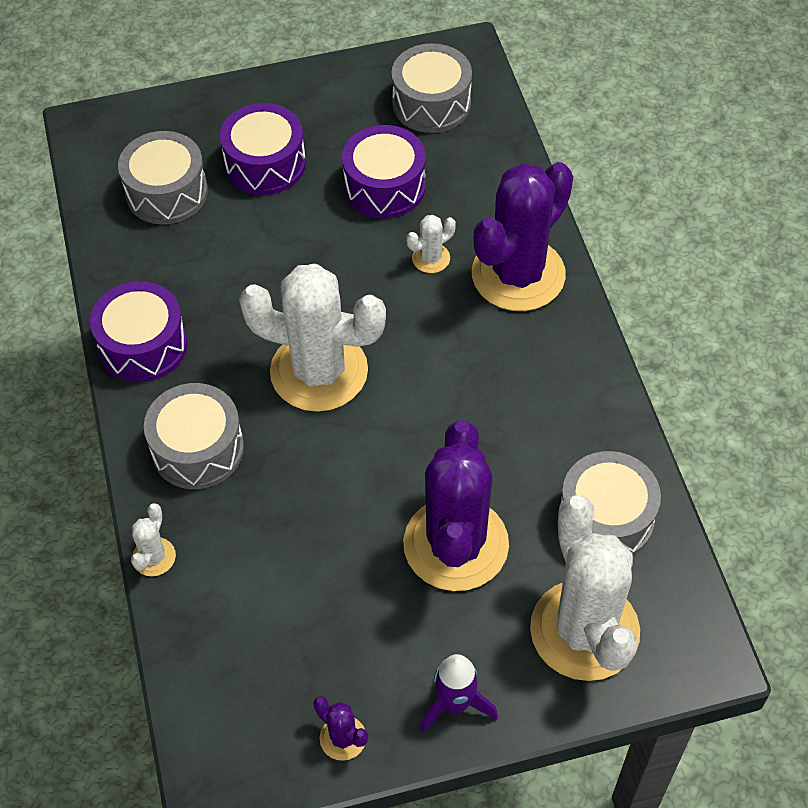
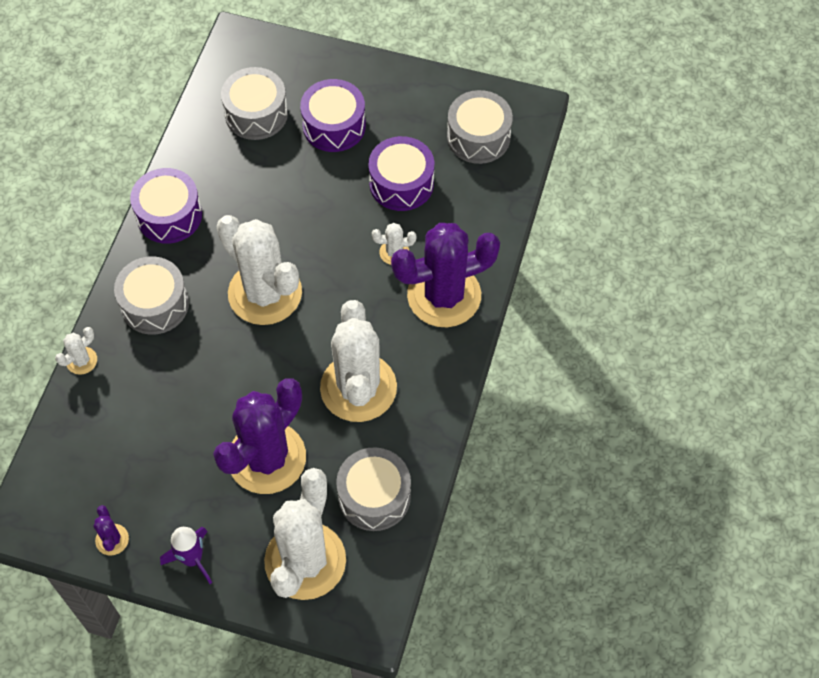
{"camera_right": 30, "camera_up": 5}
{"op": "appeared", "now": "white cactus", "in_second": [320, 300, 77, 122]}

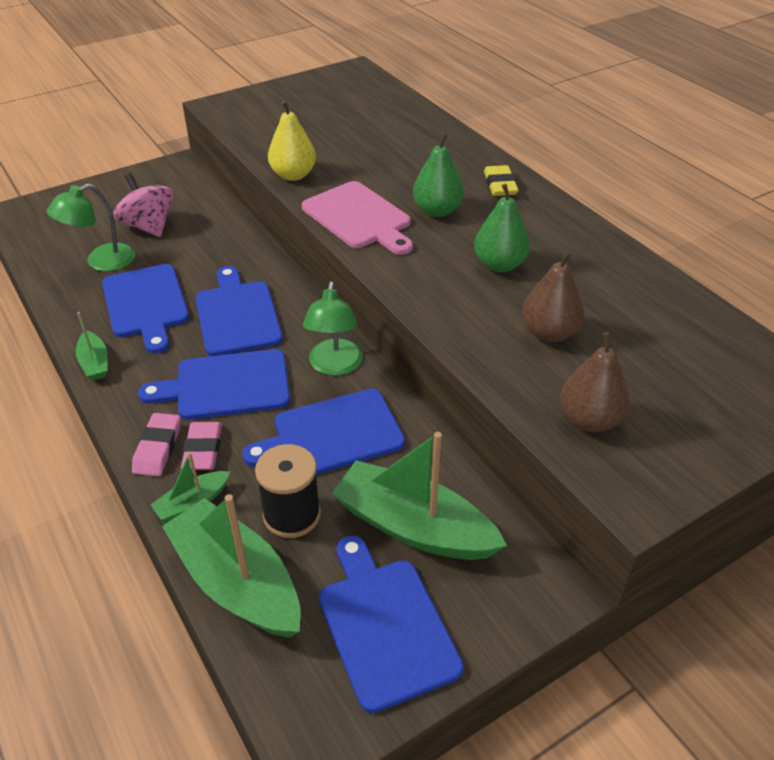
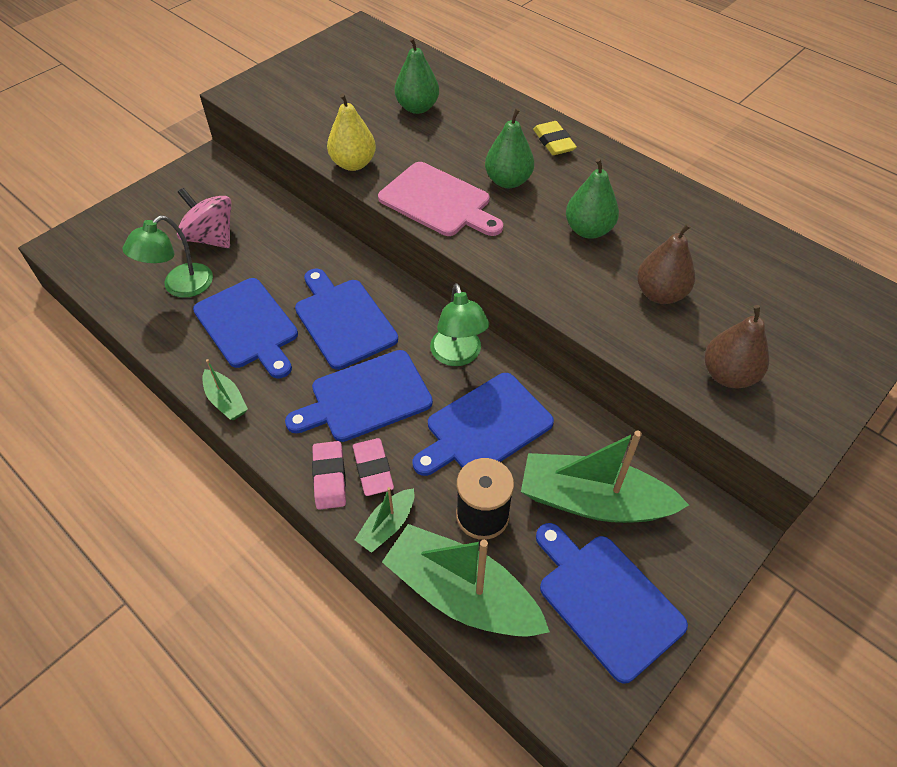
{"camera_right": -15, "camera_up": 10}
{"op": "appeared", "now": "green pear", "in_second": [395, 37, 44, 77]}

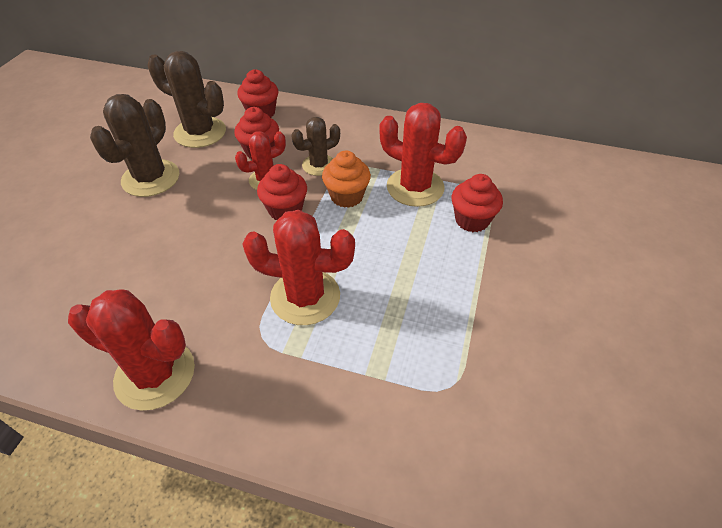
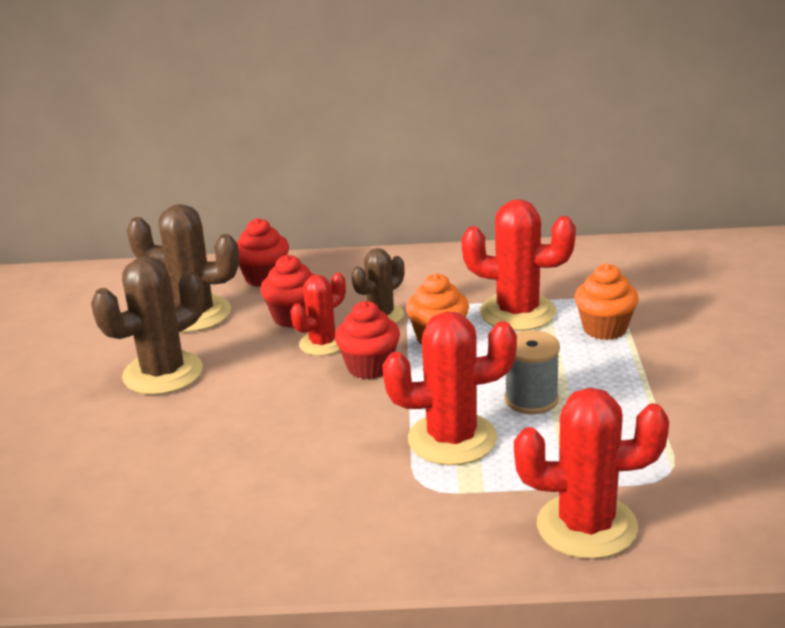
{"camera_right": -15, "camera_up": -20}
{"op": "appeared", "now": "grey spool", "in_second": [505, 330, 55, 84]}
{"op": "relocated", "was": "red cactus", "in_first": [68, 289, 127, 122], "in_second": [514, 388, 155, 171]}
{"op": "colour", "was": "red cupcake", "now": "orange cupcake", "in_first": [452, 174, 51, 58], "in_second": [574, 264, 65, 76]}
{"op": "spun", "was": "brown cactus", "in_first": [90, 94, 89, 103], "in_second": [91, 256, 114, 139], "clockwise": 45}

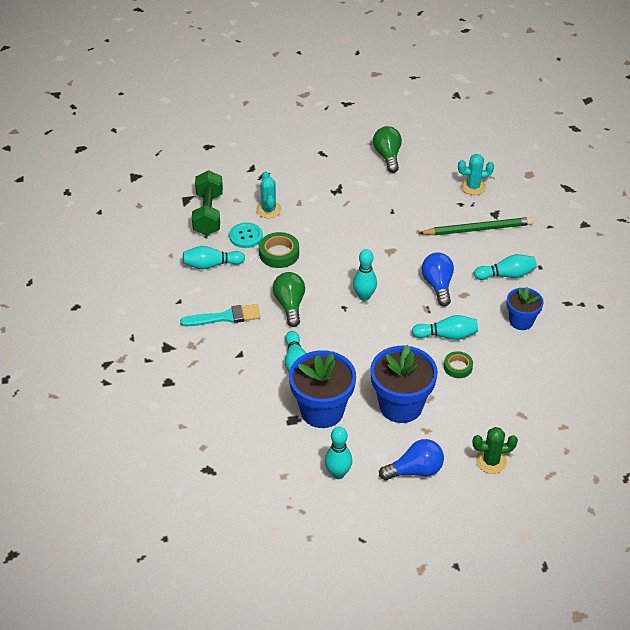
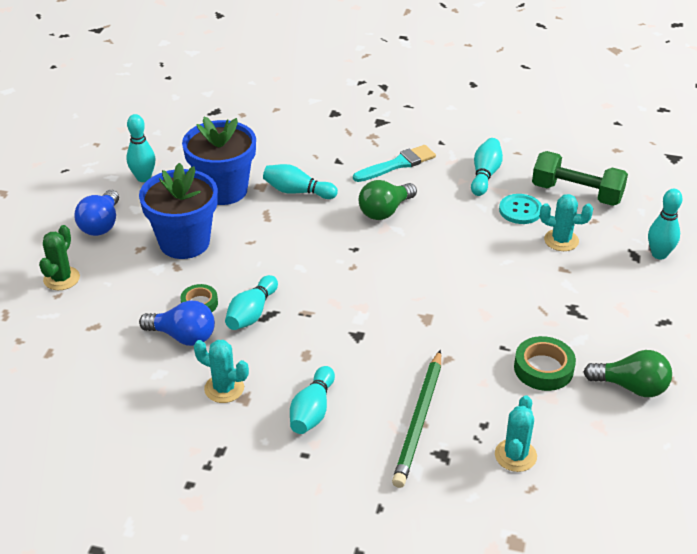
{"camera_right": 115, "camera_up": -5}
{"op": "relocated", "was": "green tape", "in_first": [259, 232, 40, 36], "in_second": [514, 336, 62, 55]}
{"op": "relocated", "was": "turquoise bowling pin", "in_first": [353, 249, 24, 52], "in_second": [648, 189, 35, 71]}
{"op": "relocated", "was": "blue light bulb", "in_first": [422, 253, 32, 54], "in_second": [139, 300, 76, 46]}
{"op": "exchanged", "was": "blue flower pot", "now": "turquoise cactus", "in_first": [507, 287, 37, 43], "in_second": [194, 340, 55, 63]}
{"op": "spun", "was": "turquoise brush", "in_first": [180, 304, 80, 22], "in_second": [353, 145, 83, 37], "clockwise": -135}
{"op": "spun", "was": "green light bulb", "in_first": [273, 272, 32, 55], "in_second": [359, 180, 58, 40], "clockwise": 120}

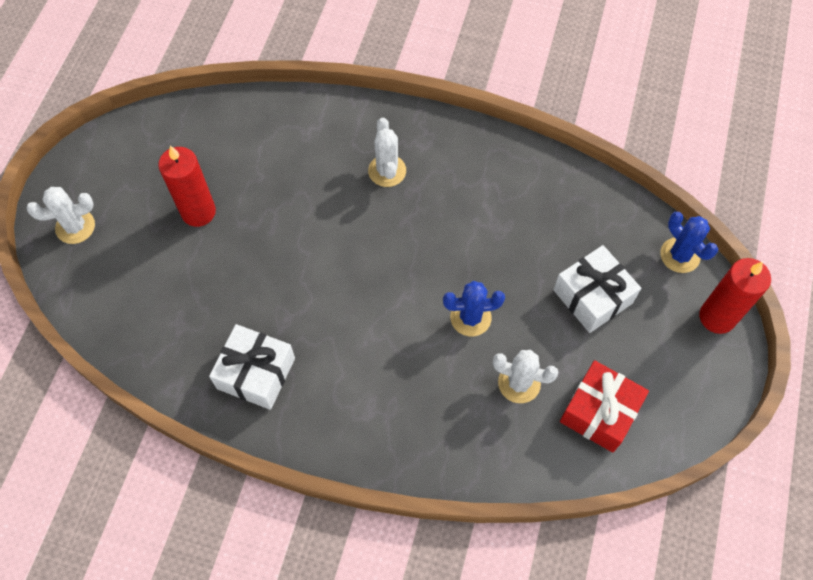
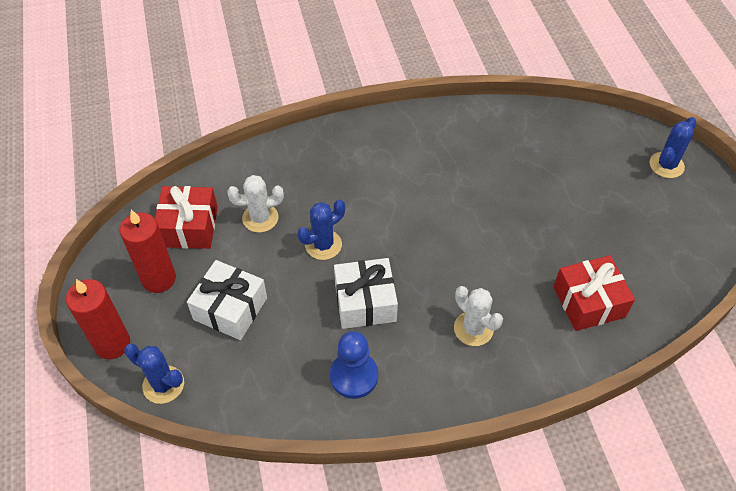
{"camera_right": 150, "camera_up": -10}
{"op": "appeared", "now": "blue pawn", "in_second": [330, 331, 48, 68]}
{"op": "appeared", "now": "red gift", "in_second": [553, 255, 82, 76]}
{"op": "relocated", "was": "red candle", "in_first": [158, 146, 58, 81], "in_second": [120, 210, 56, 83]}
{"op": "relocated", "was": "white gift", "in_first": [209, 324, 86, 86], "in_second": [334, 258, 64, 71]}
{"op": "colour", "was": "white cactus", "now": "blue cactus", "in_first": [27, 187, 68, 57], "in_second": [650, 117, 47, 61]}

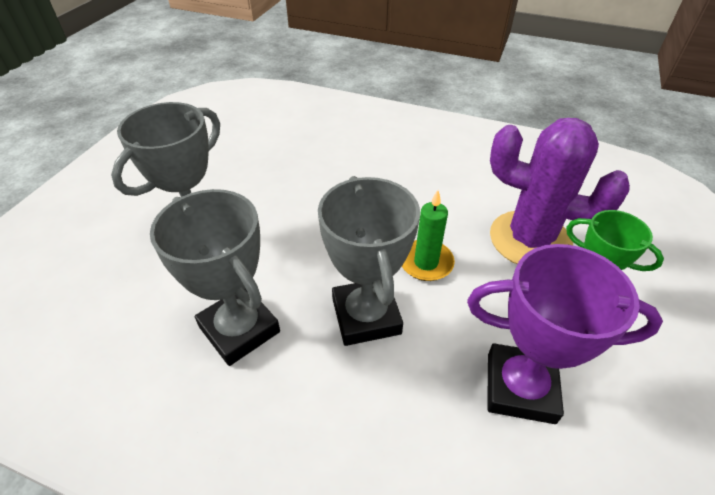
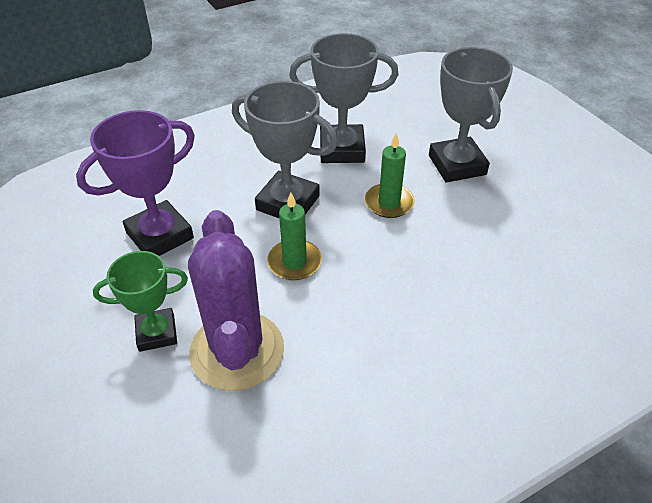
{"camera_right": 130, "camera_up": 0}
{"op": "appeared", "now": "green candle", "in_second": [365, 133, 50, 85]}
{"op": "spun", "was": "purple cactus", "in_first": [490, 118, 140, 146], "in_second": [188, 210, 96, 181], "clockwise": -75}

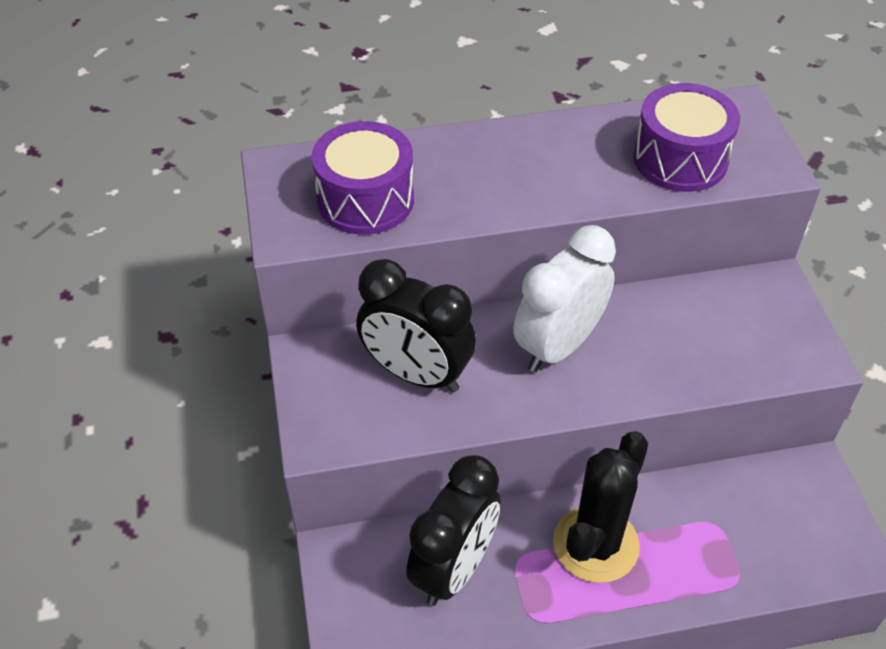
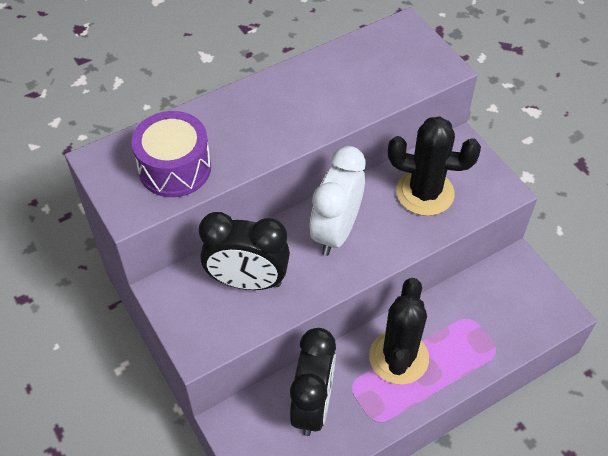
{"camera_right": -20, "camera_up": 5}
{"op": "missing", "was": "purple drum", "in_first": [633, 83, 107, 109]}
{"op": "appeared", "now": "black cactus", "in_second": [388, 116, 93, 100]}

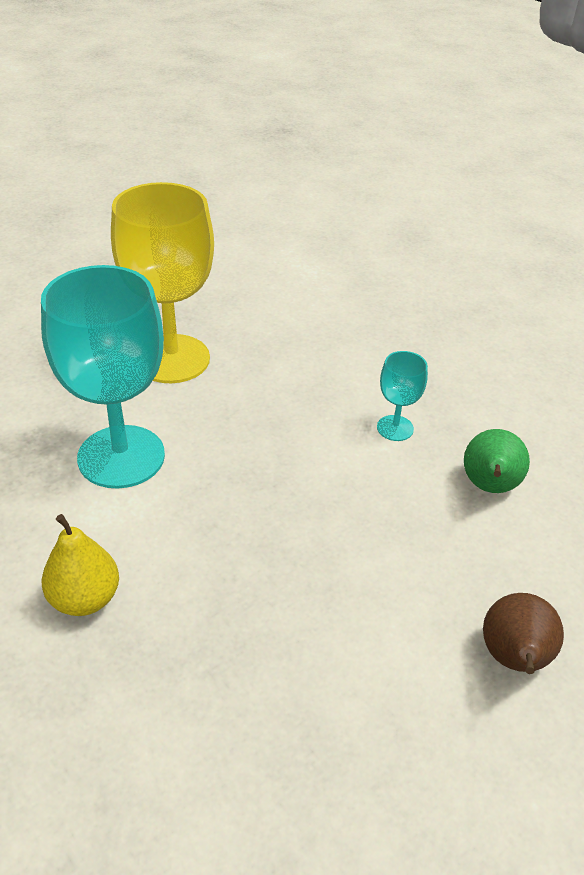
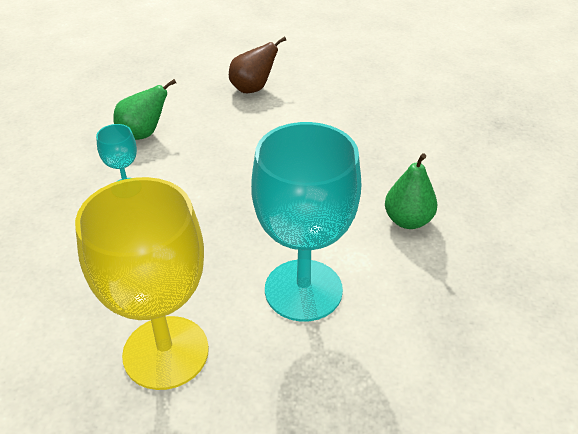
{"camera_right": -130, "camera_up": 0}
{"op": "colour", "was": "yellow pear", "now": "green pear", "in_first": [42, 514, 77, 102], "in_second": [385, 153, 52, 76]}

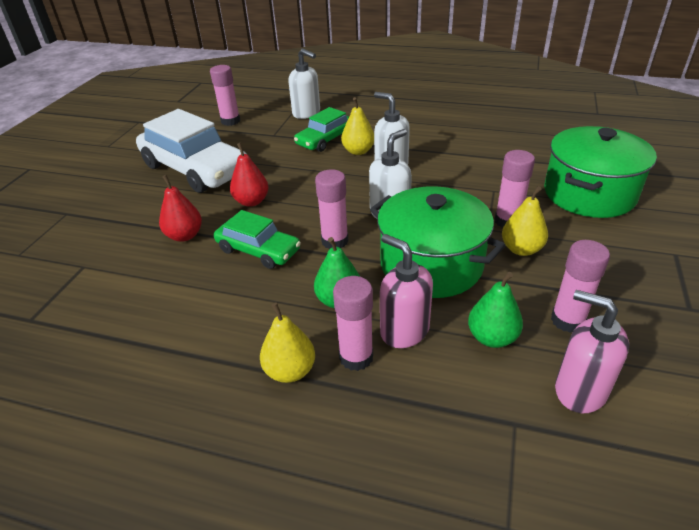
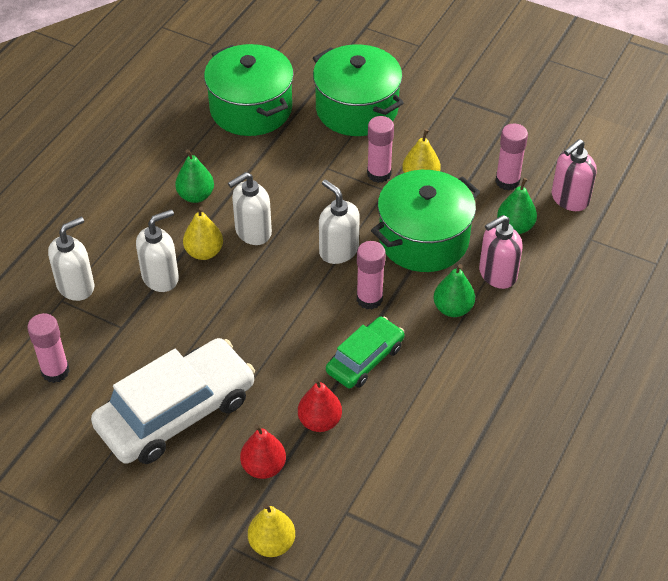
{"camera_right": -80, "camera_up": 10}
{"op": "missing", "was": "pink glue stick", "in_first": [333, 276, 40, 95]}
{"op": "appeared", "now": "green pear", "in_second": [175, 149, 39, 54]}
{"op": "appeared", "now": "green pot", "in_second": [204, 44, 90, 92]}
{"op": "relocated", "was": "red pear", "in_first": [230, 143, 38, 64], "in_second": [240, 424, 46, 55]}
{"op": "relocated", "was": "yellow pear", "in_first": [260, 303, 55, 80], "in_second": [248, 504, 47, 53]}
{"op": "exchanged", "was": "green car", "now": "white soap dispenser", "in_first": [294, 107, 55, 45], "in_second": [136, 209, 43, 83]}

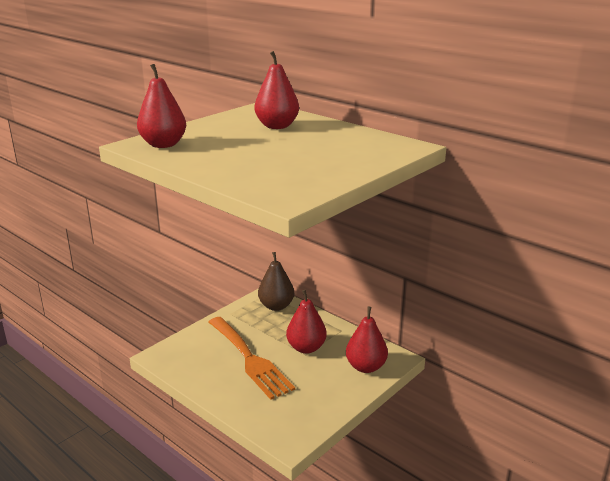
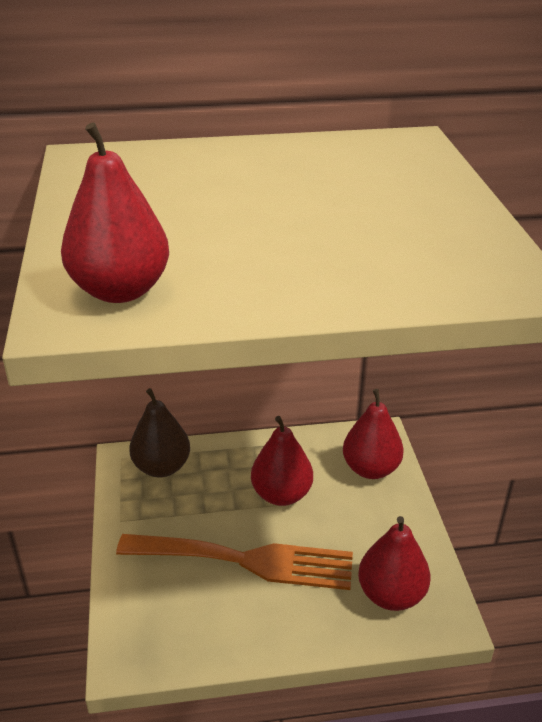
{"camera_right": -50, "camera_up": 10}
{"op": "relocated", "was": "red pear", "in_first": [255, 51, 44, 78], "in_second": [358, 516, 72, 95]}

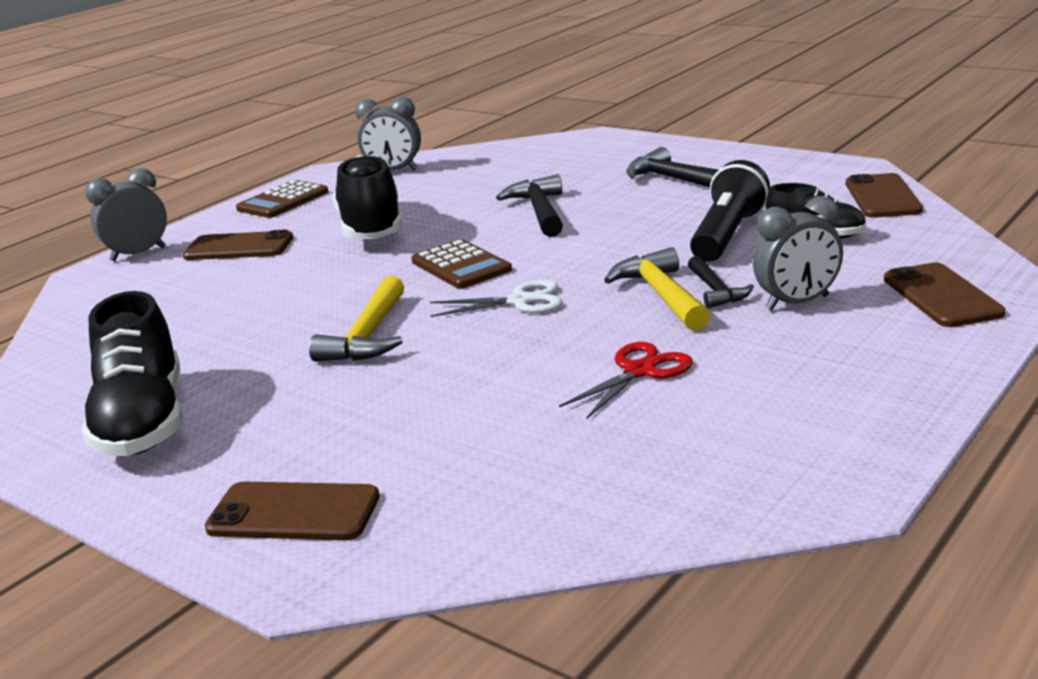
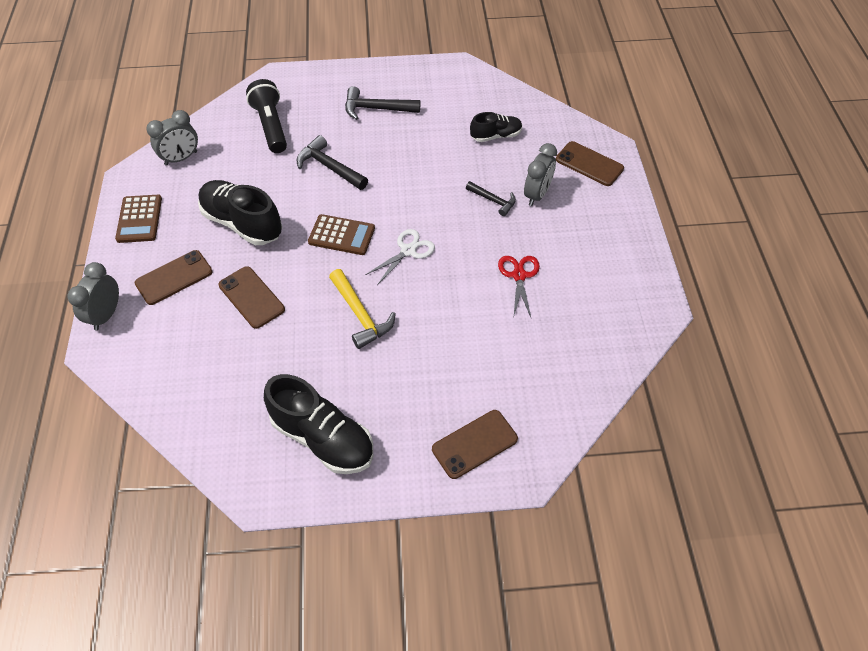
{"camera_right": -45, "camera_up": 30}
{"op": "missing", "was": "yellow hammer", "in_first": [604, 247, 106, 84]}
{"op": "relocated", "was": "black flashlight", "in_first": [690, 160, 80, 102], "in_second": [246, 79, 41, 74]}
{"op": "relocated", "was": "brown phone", "in_first": [846, 173, 77, 45], "in_second": [219, 266, 66, 63]}

